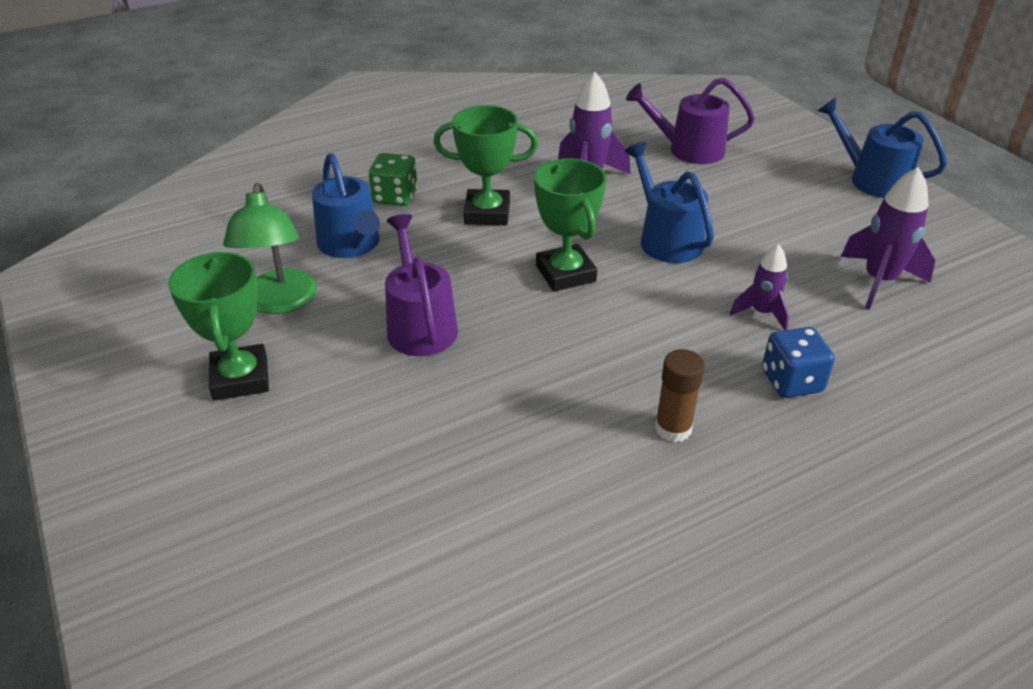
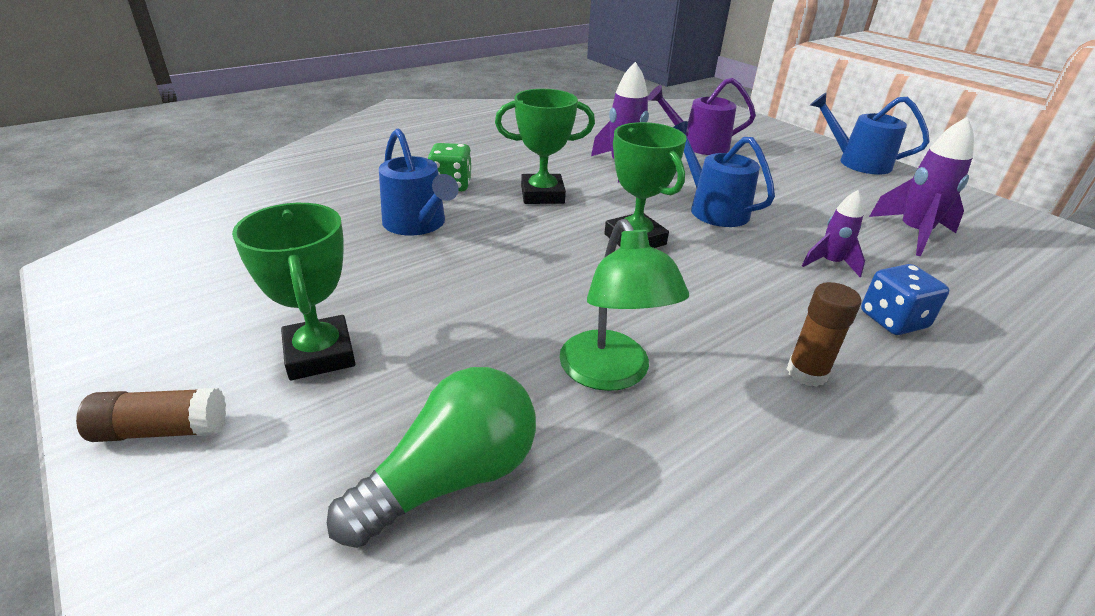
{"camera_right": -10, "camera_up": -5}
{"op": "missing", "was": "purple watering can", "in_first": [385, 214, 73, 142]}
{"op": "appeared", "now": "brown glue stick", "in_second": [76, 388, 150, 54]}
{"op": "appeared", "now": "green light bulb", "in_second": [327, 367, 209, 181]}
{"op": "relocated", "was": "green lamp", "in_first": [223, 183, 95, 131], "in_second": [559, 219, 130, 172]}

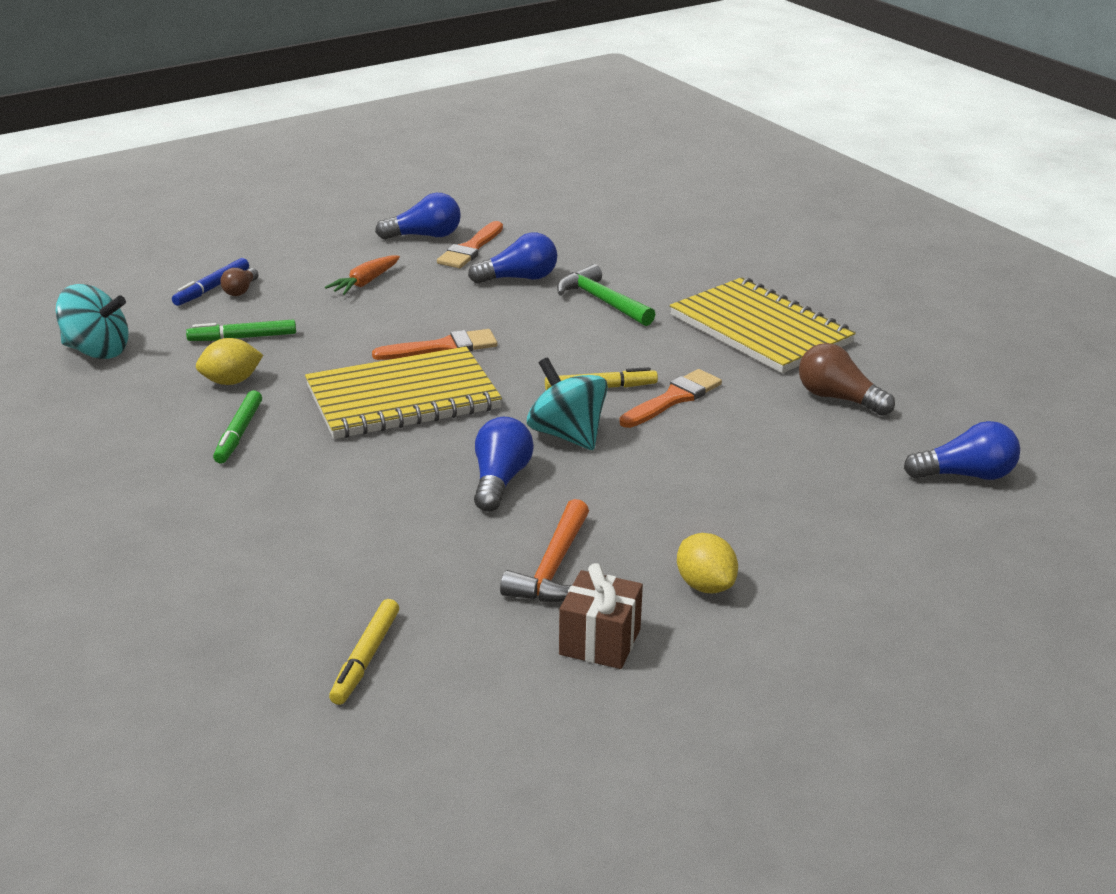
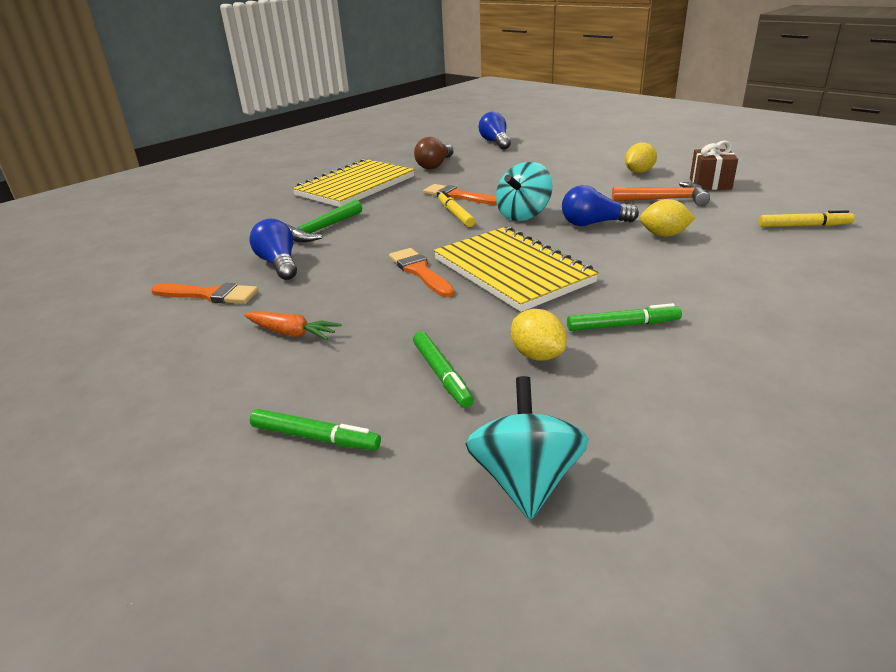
{"camera_right": -100, "camera_up": 0}
{"op": "missing", "was": "brown light bulb", "in_first": [220, 268, 39, 28]}
{"op": "missing", "was": "blue light bulb", "in_first": [375, 193, 86, 47]}
{"op": "appeared", "now": "yellow lemon", "in_second": [640, 199, 56, 38]}
{"op": "colour", "was": "blue marker", "now": "green marker", "in_first": [172, 258, 77, 48], "in_second": [250, 409, 131, 41]}

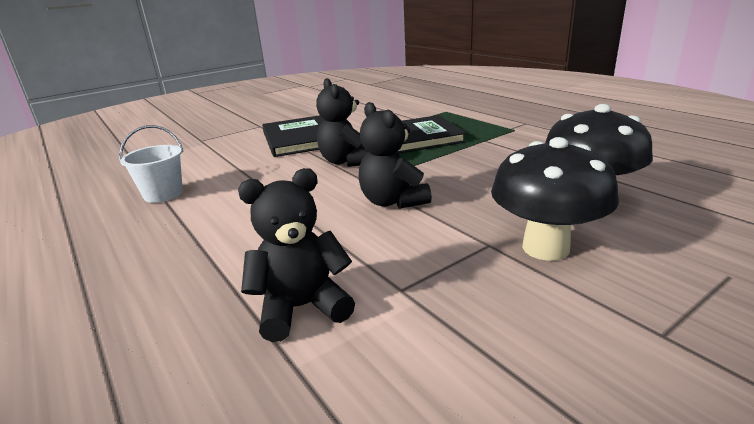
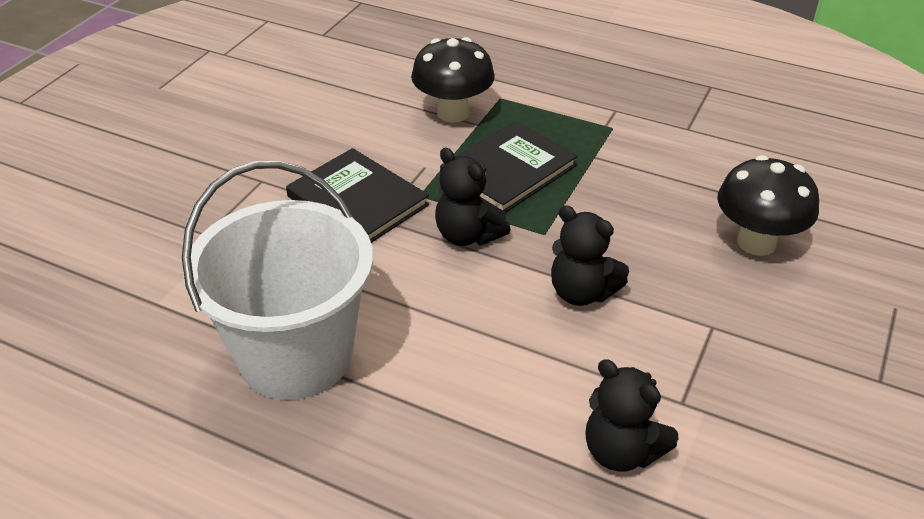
{"camera_right": -30, "camera_up": 15}
{"op": "relocated", "was": "black mushroom", "in_first": [491, 137, 128, 124], "in_second": [411, 37, 84, 86]}
{"op": "spun", "was": "black teddy bear", "in_first": [238, 168, 117, 174], "in_second": [585, 359, 93, 113], "clockwise": -90}
{"op": "size", "was": "white bucket", "in_first": [119, 125, 64, 78], "in_second": [182, 161, 191, 239], "ratio": 2.33}

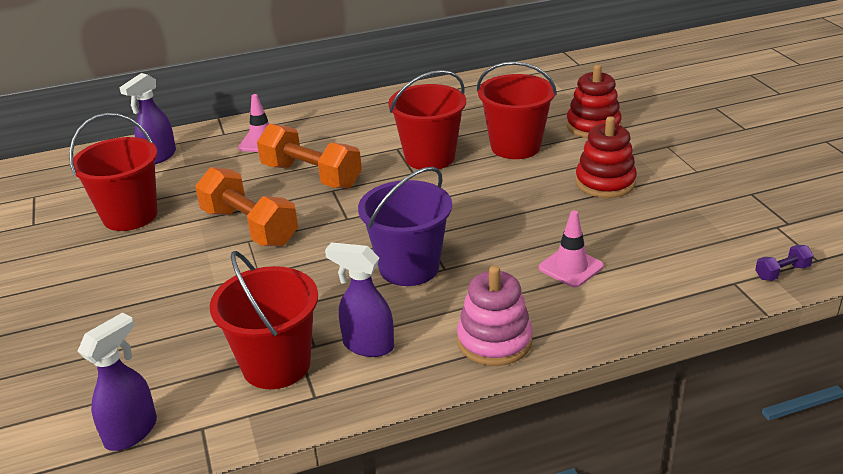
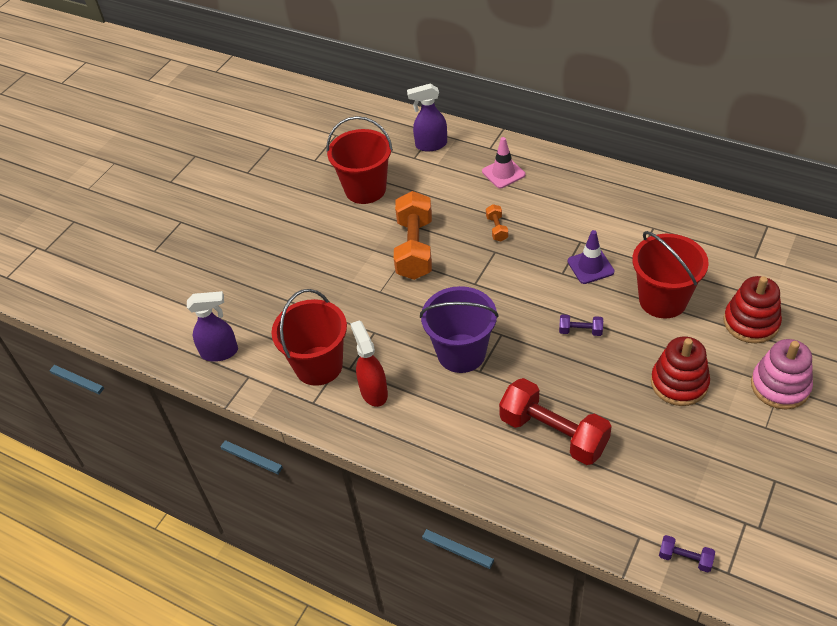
{"camera_right": 50, "camera_up": 15}
{"op": "appeared", "now": "purple dumbbell", "in_second": [559, 315, 44, 21]}
{"op": "relocated", "was": "pink stacking toy", "in_first": [457, 266, 76, 100], "in_second": [751, 339, 62, 70]}
{"op": "exchanged", "was": "red bucket", "now": "purple traffic cone", "in_first": [388, 70, 78, 100], "in_second": [567, 230, 48, 54]}
{"op": "exchanged", "was": "pink traffic cone", "now": "red dumbbell", "in_first": [539, 211, 65, 77], "in_second": [499, 378, 113, 87]}
{"op": "colour", "was": "purple spray bottle", "now": "red spray bottle", "in_first": [325, 242, 69, 115], "in_second": [350, 320, 38, 87]}
{"op": "size", "was": "orange dumbbell", "in_first": [257, 124, 105, 65], "in_second": [486, 204, 22, 37], "ratio": 0.44}

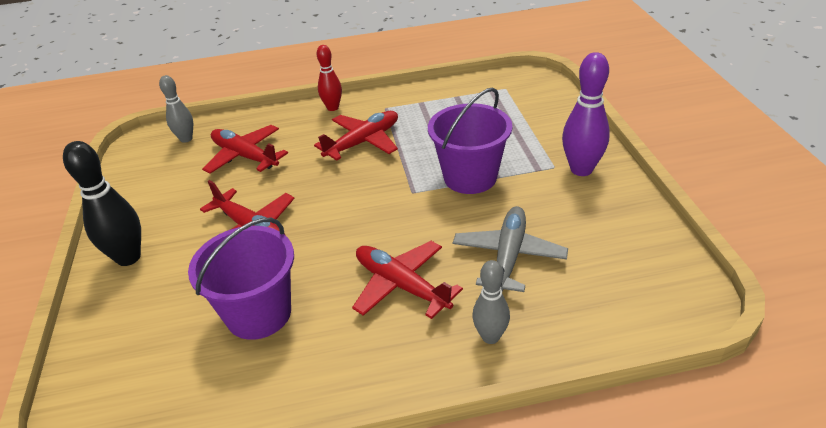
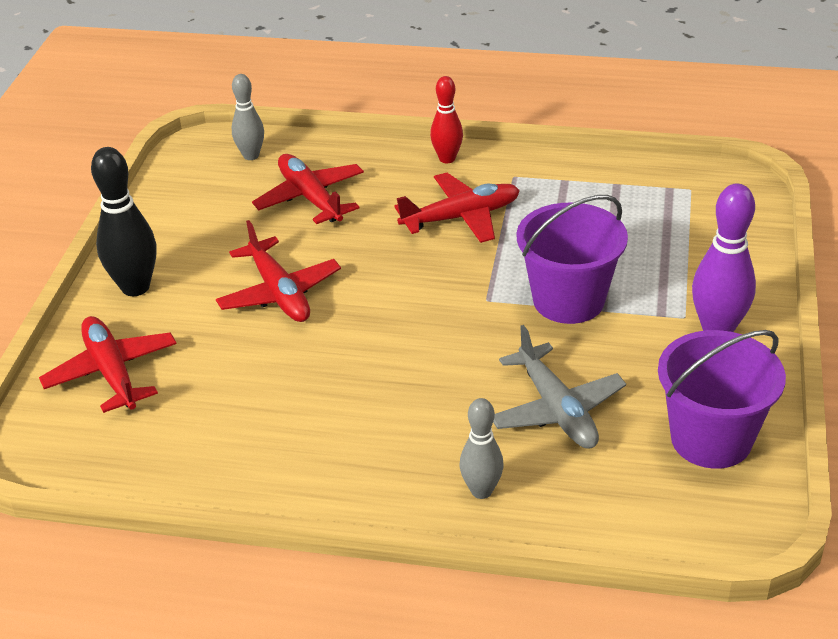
{"camera_right": 20, "camera_up": 0}
{"op": "relocated", "was": "purple bucket", "in_first": [188, 218, 106, 122], "in_second": [658, 330, 128, 139]}
{"op": "relocated", "was": "red plane", "in_first": [352, 241, 111, 78], "in_second": [39, 316, 138, 97]}
{"op": "spun", "was": "grey plane", "in_first": [453, 206, 115, 86], "in_second": [493, 325, 133, 124], "clockwise": 120}

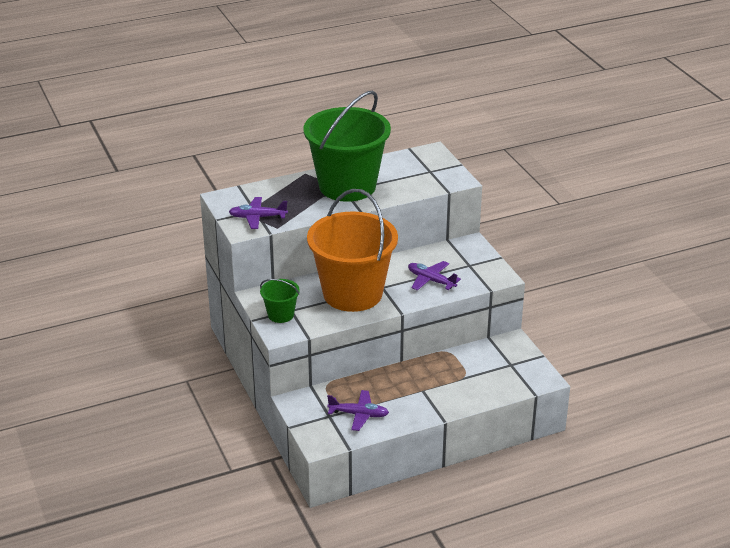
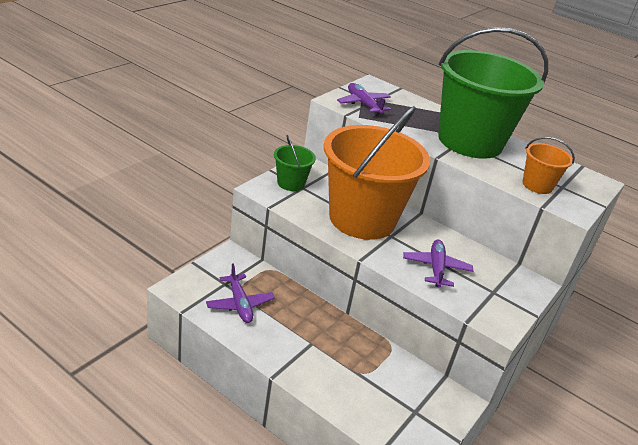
{"camera_right": 55, "camera_up": 0}
{"op": "appeared", "now": "orange bucket", "in_second": [522, 137, 53, 57]}

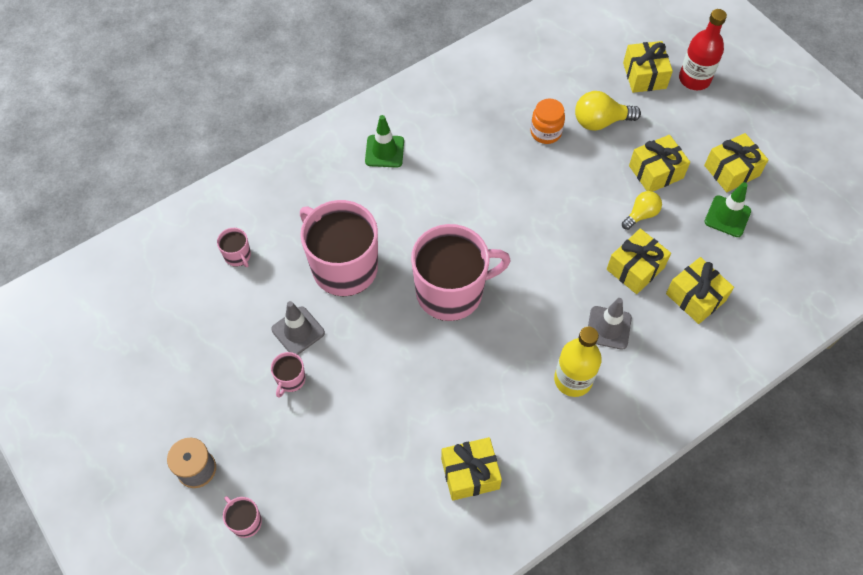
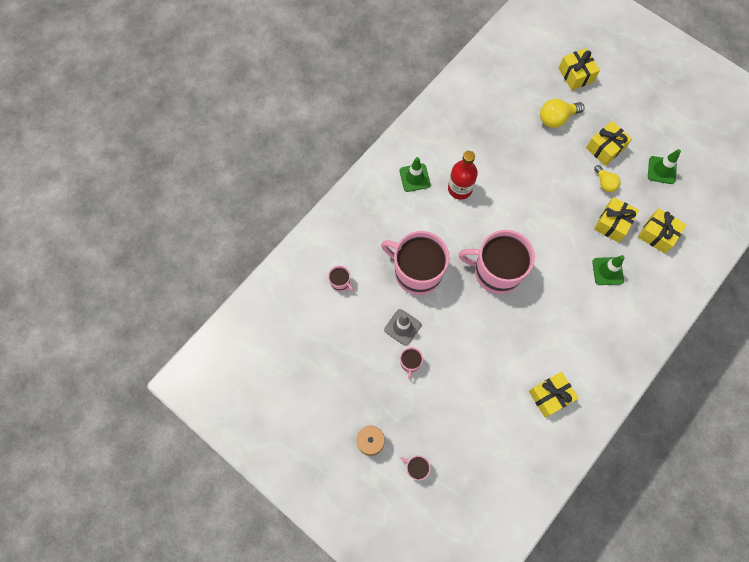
{"camera_right": -15, "camera_up": 10}
{"op": "missing", "was": "orange jar", "in_first": [530, 99, 35, 45]}
{"op": "missing", "was": "yellow bottle", "in_first": [554, 327, 48, 70]}
{"op": "missing", "was": "yellow gift", "in_first": [704, 133, 64, 59]}
{"op": "relocated", "was": "red bottle", "in_first": [679, 9, 48, 81], "in_second": [448, 151, 30, 49]}
{"op": "colour", "was": "grey traffic cone", "now": "green traffic cone", "in_first": [588, 298, 44, 52], "in_second": [592, 255, 33, 30]}
{"op": "spun", "was": "pink mug", "in_first": [411, 224, 100, 97], "in_second": [459, 230, 76, 64], "clockwise": -135}
{"op": "spun", "was": "yellow light bulb", "in_first": [622, 191, 40, 39], "in_second": [594, 165, 27, 27], "clockwise": 120}

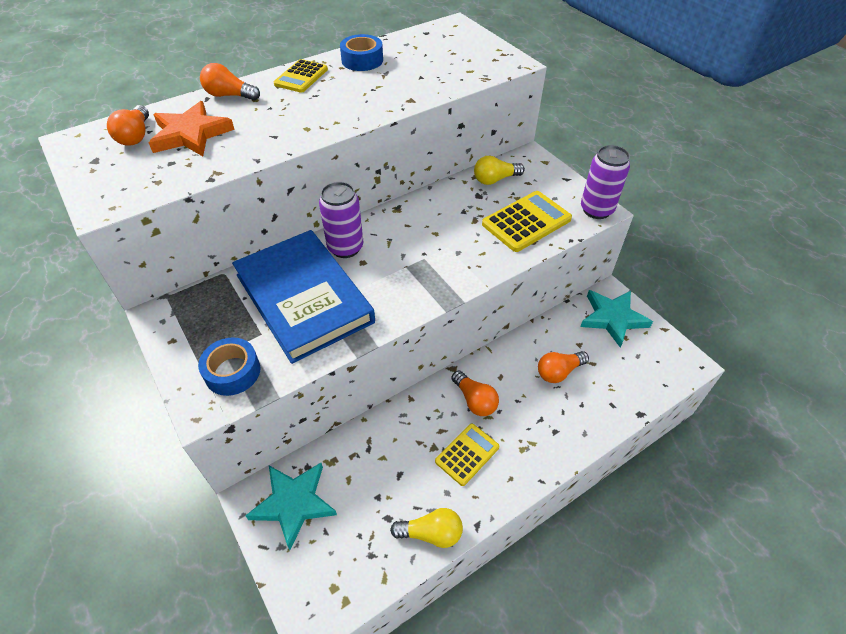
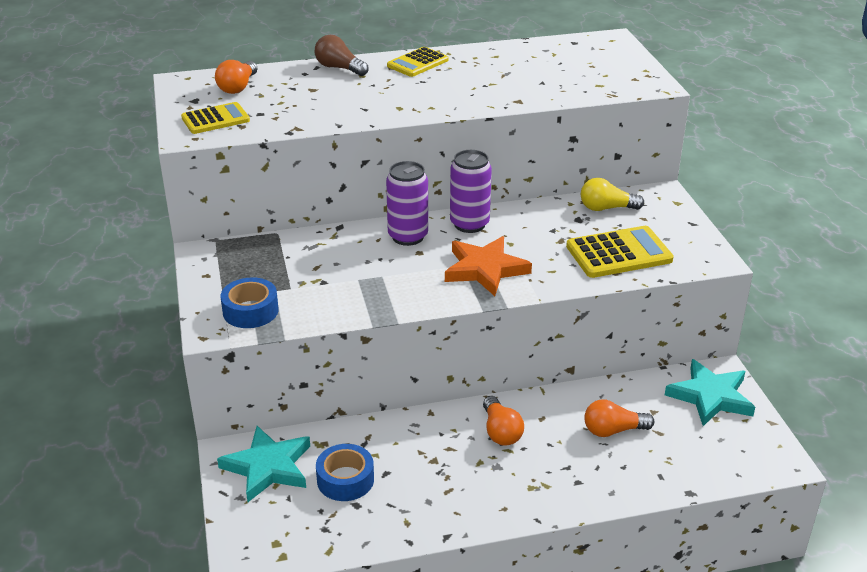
{"camera_right": 20, "camera_up": -15}
{"op": "missing", "was": "blue book", "in_first": [232, 230, 143, 134]}
{"op": "missing", "was": "yellow light bulb", "in_first": [390, 508, 73, 40]}
{"op": "relocated", "was": "orange star", "in_first": [149, 101, 86, 55], "in_second": [445, 236, 87, 60]}
{"op": "relocated", "was": "blue tape", "in_first": [340, 34, 43, 37], "in_second": [316, 444, 58, 57]}
{"op": "relocated", "was": "yellow calculator", "in_first": [435, 423, 64, 63], "in_second": [181, 102, 69, 32]}
{"op": "relocated", "was": "purple can", "in_first": [581, 145, 49, 74], "in_second": [450, 150, 42, 83]}
{"op": "colour", "was": "orange light bulb", "now": "brown light bulb", "in_first": [200, 63, 60, 38], "in_second": [315, 35, 53, 41]}

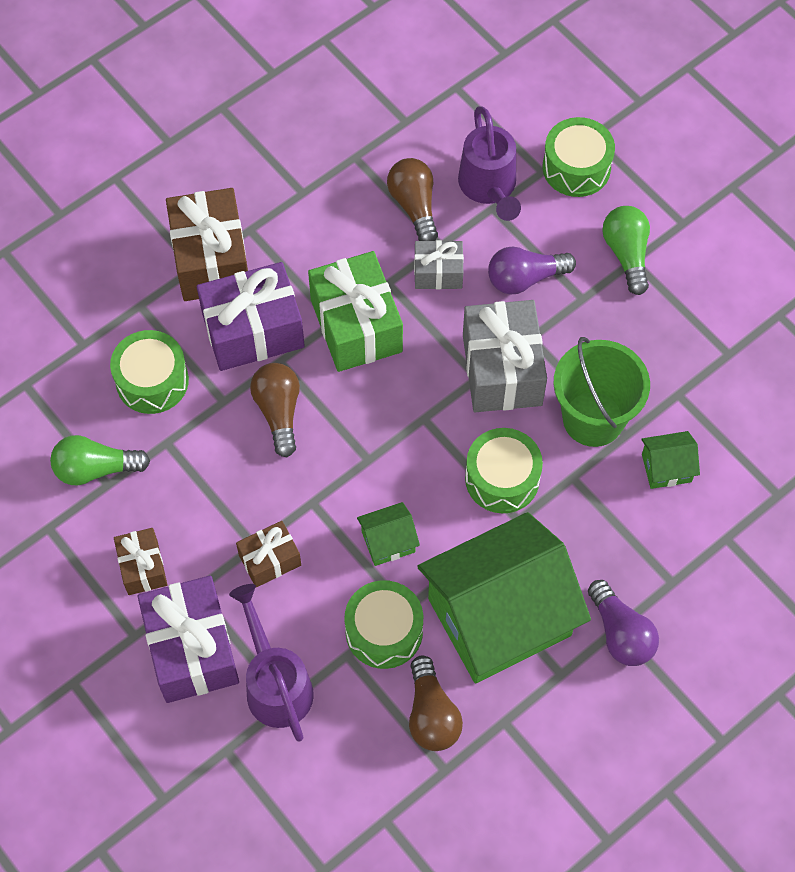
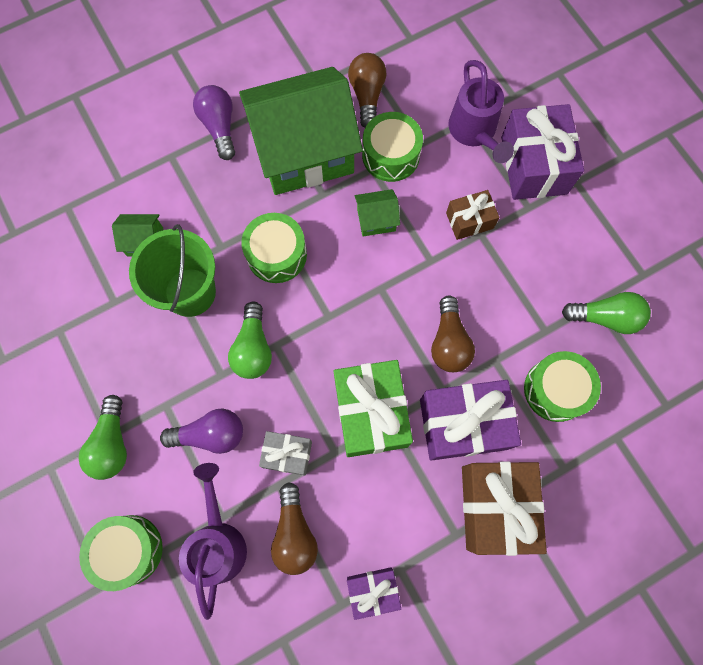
{"camera_right": -170, "camera_up": 10}
{"op": "missing", "was": "brown gift", "in_first": [114, 528, 53, 67]}
{"op": "appeared", "now": "purple gift", "in_second": [347, 567, 54, 53]}
{"op": "exchanged", "was": "grey gift", "now": "green light bulb", "in_first": [463, 300, 84, 112], "in_second": [228, 301, 44, 78]}

